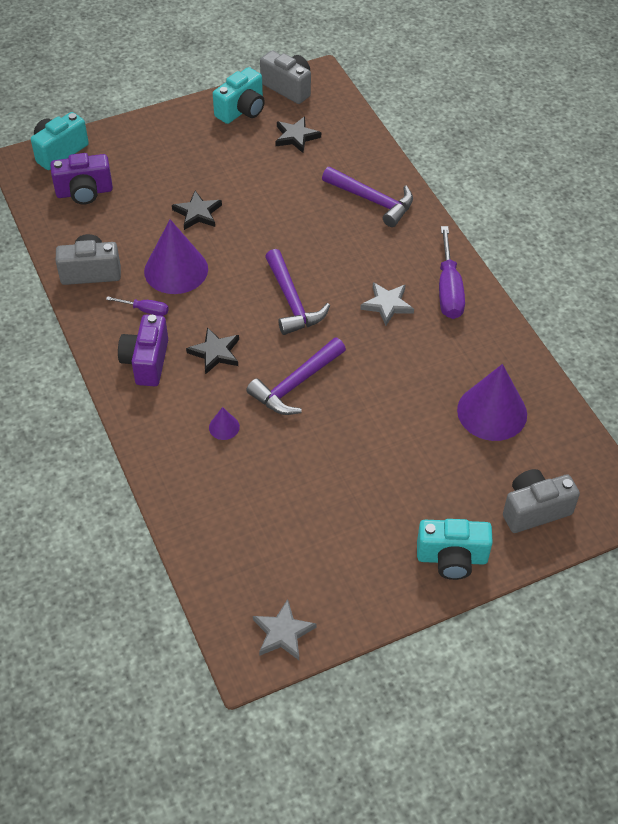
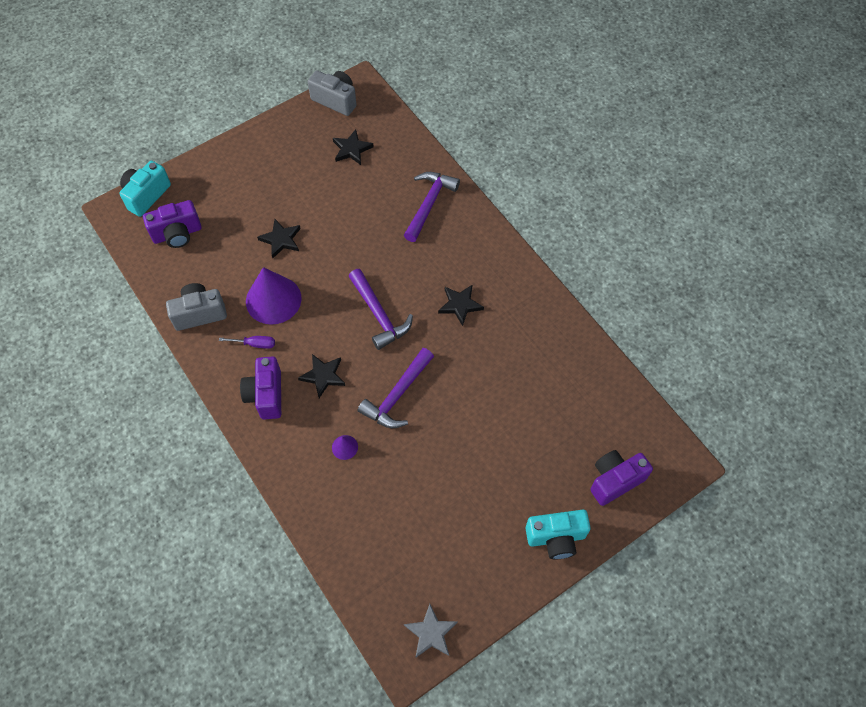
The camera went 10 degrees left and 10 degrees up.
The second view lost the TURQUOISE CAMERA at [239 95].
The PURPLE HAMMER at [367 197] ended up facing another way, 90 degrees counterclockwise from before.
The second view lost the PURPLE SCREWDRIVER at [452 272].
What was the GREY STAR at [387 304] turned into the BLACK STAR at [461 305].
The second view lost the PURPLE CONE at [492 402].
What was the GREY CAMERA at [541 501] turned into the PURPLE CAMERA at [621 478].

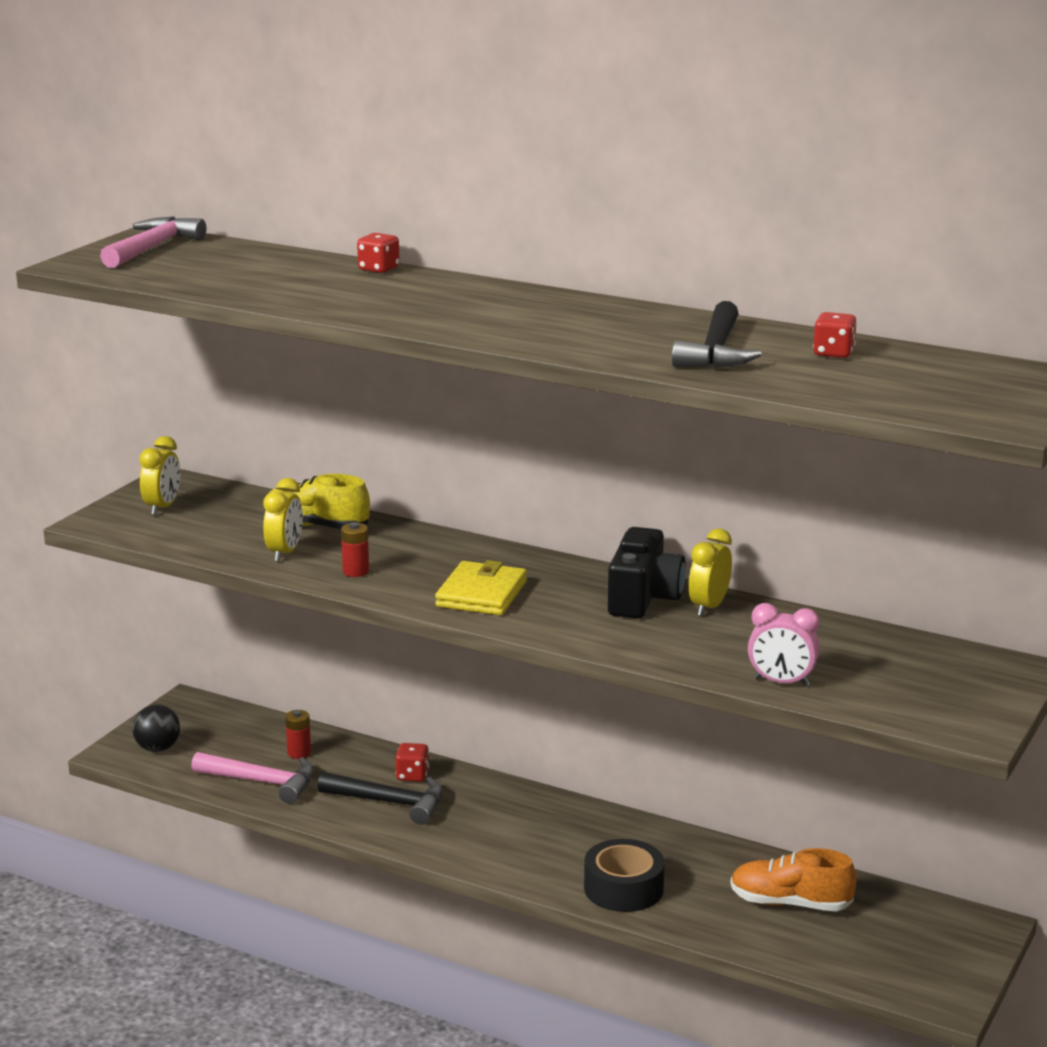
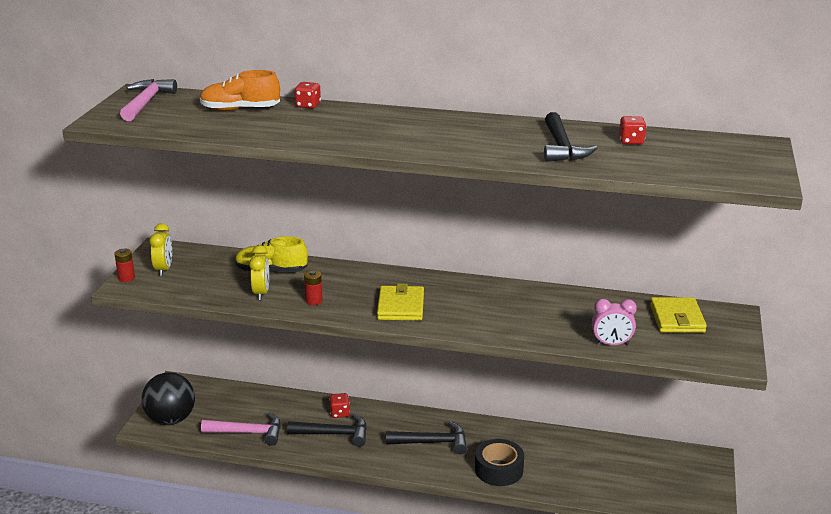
The camera went 15 degrees left and 5 degrees up.
The second view lost the BLACK CAMERA at [647 573].
The second view lost the YELLOW CLOCK at [710 572].
The size of the BLACK BALL at [156 728] changed by a factor of 1.71.
The RED BATTERY ended up elsewhere, having gone from [298 734] to [124 265].
The ORANGE SHOE ended up elsewhere, having gone from [793 879] to [240 90].
The second view gained the YELLOW WALLET at [678 315].
The second view gained the BLACK HAMMER at [426 437].

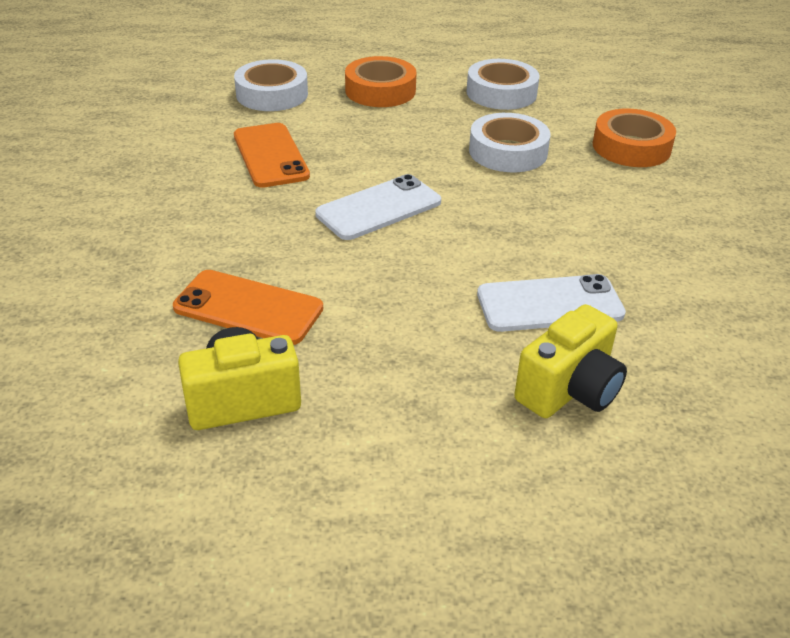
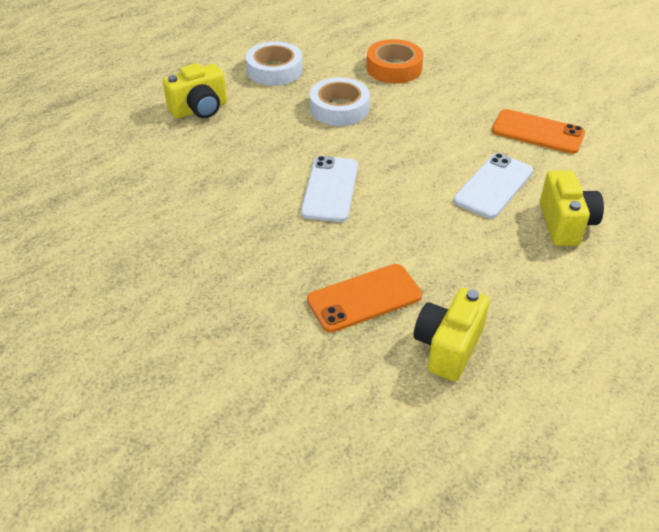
The camera went 45 degrees left and 5 degrees up.
Where the ORANGE TAPE stood at [381 81], the YELLOW CAMERA came to stand at [195 91].
The second view lost the WHITE TAPE at [271 85].
The ORANGE PHONE ended up elsewhere, having gone from [272 155] to [538 131].

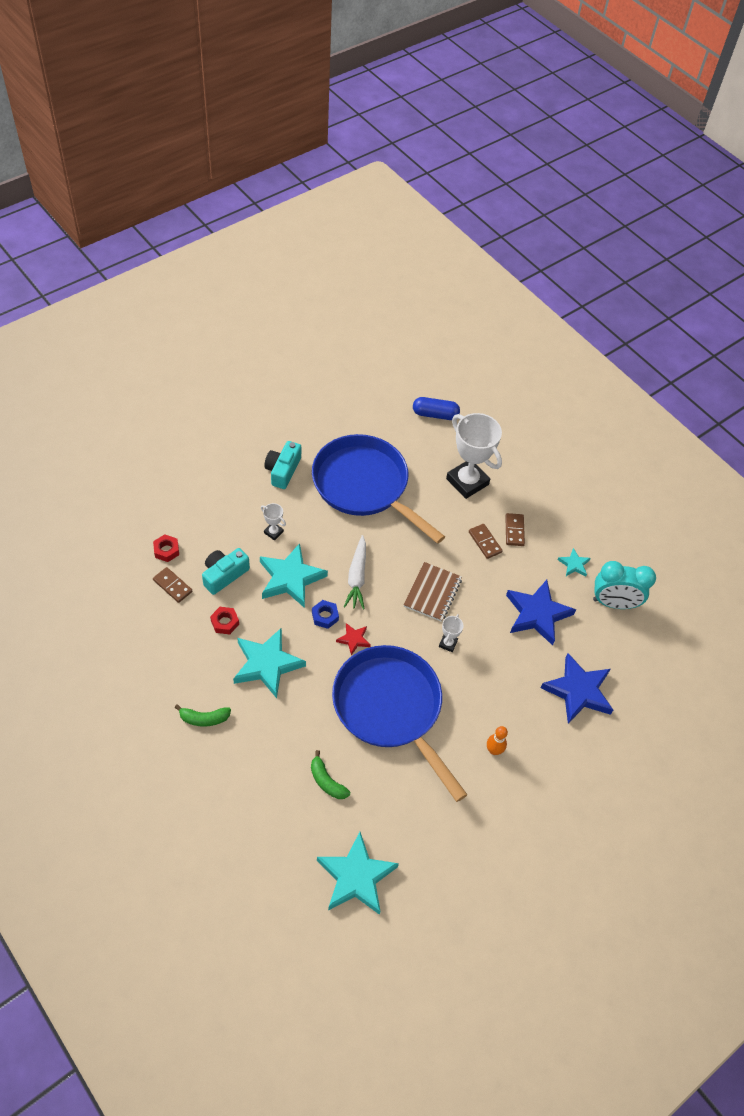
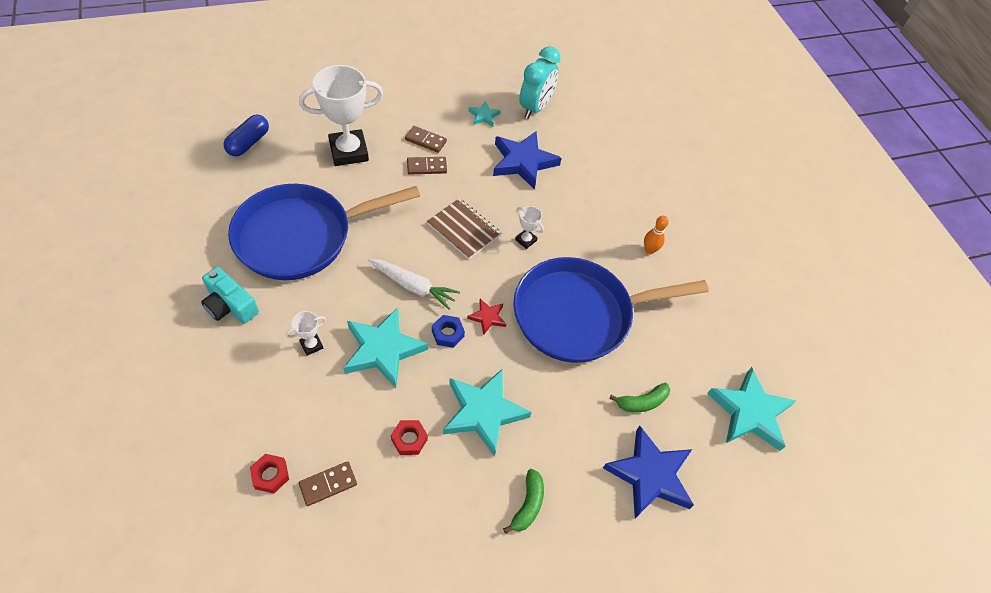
The camera went 70 degrees left and 0 degrees up.
The second view lost the TURQUOISE CAMERA at [226 571].
The BLUE STAR ended up elsewhere, having gone from [577 688] to [648 471].

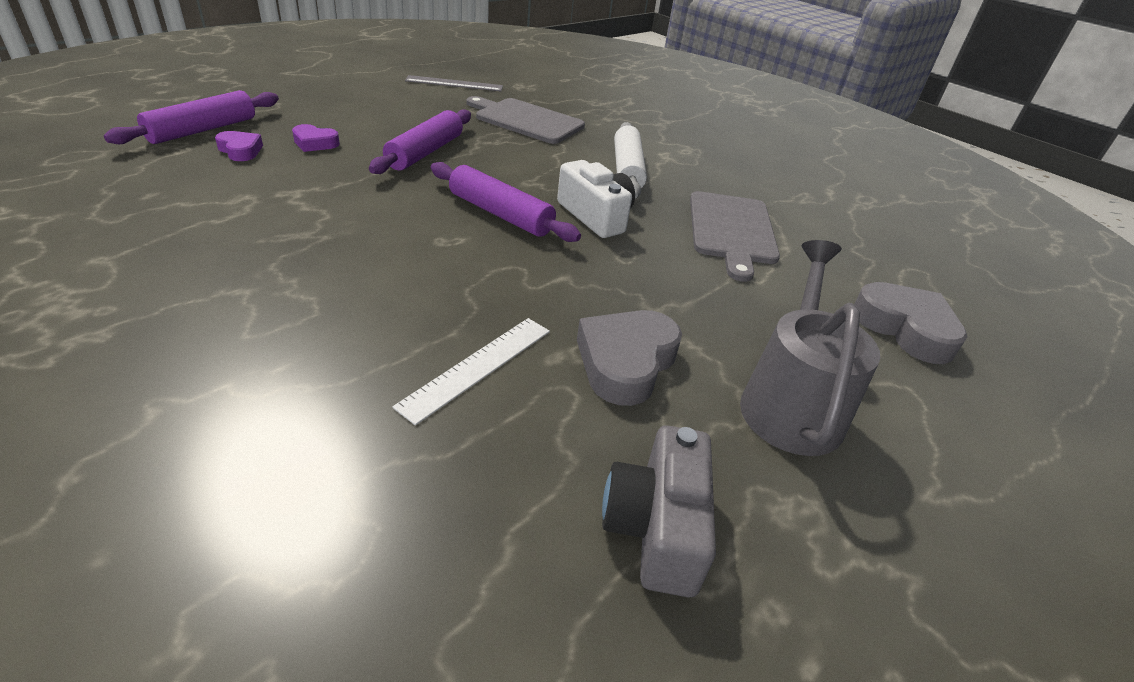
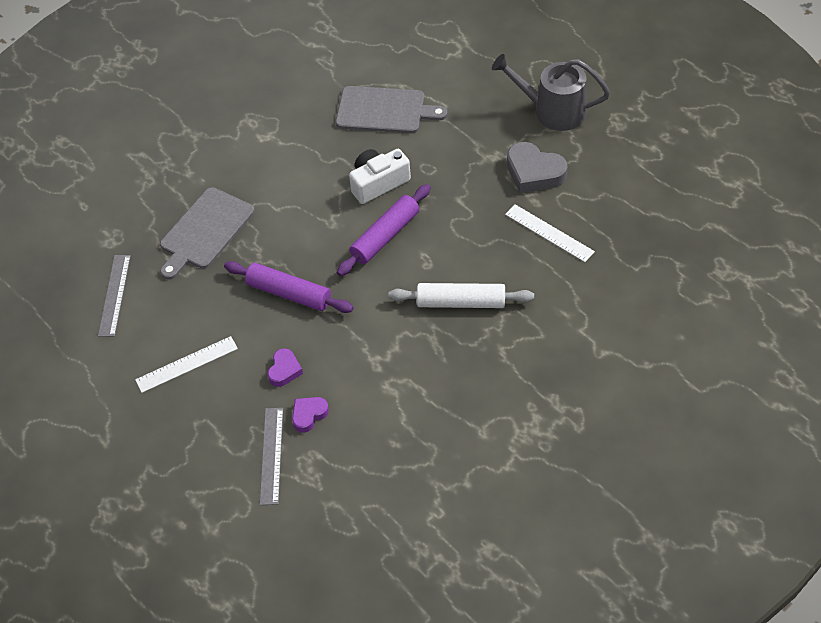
The camera went 80 degrees left and 15 degrees up.
Where the PURPLE ROLLING PIN stood at [191 117], the GREY RULER came to stand at [271 456].
The WHITE ROLLING PIN ended up elsewhere, having gone from [630 160] to [461 295].
The second view lost the GREY HEART at [910 323].
The second view lost the GREY CAMERA at [659 511].
The second view gained the WHITE RULER at [186 364].

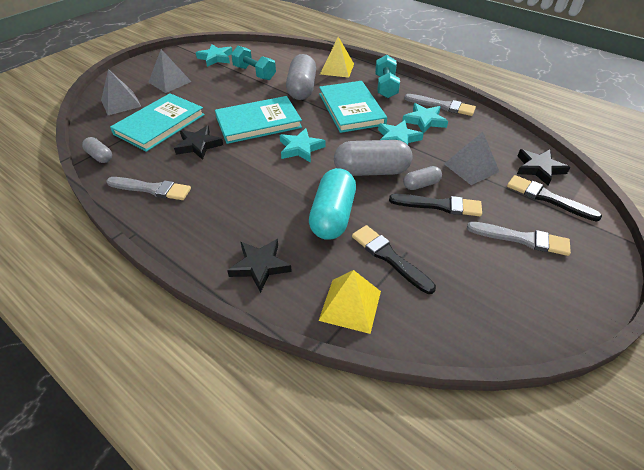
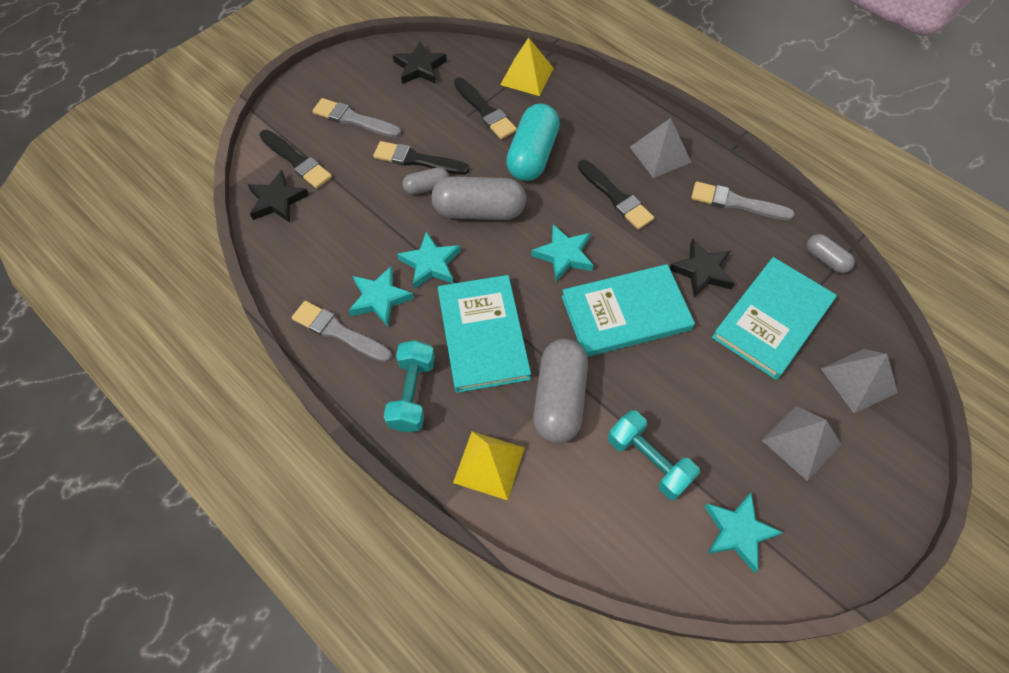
The camera went 175 degrees left and 15 degrees up.
The GREY PYRAMID ended up elsewhere, having gone from [471 158] to [661 148].
The BLACK STAR ended up elsewhere, having gone from [259 266] to [420 63].
The second view gained the BLACK BRUSH at [616 195].

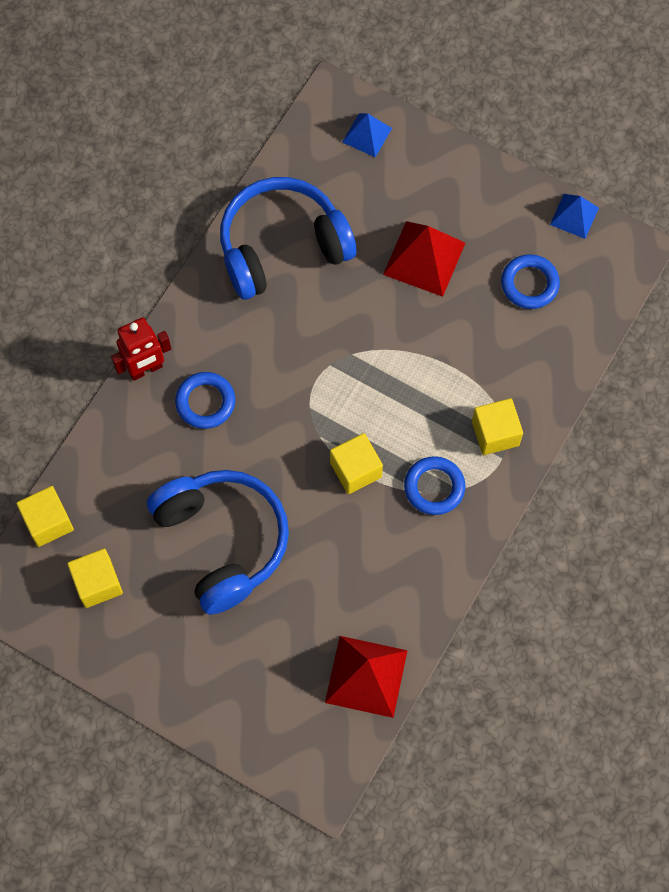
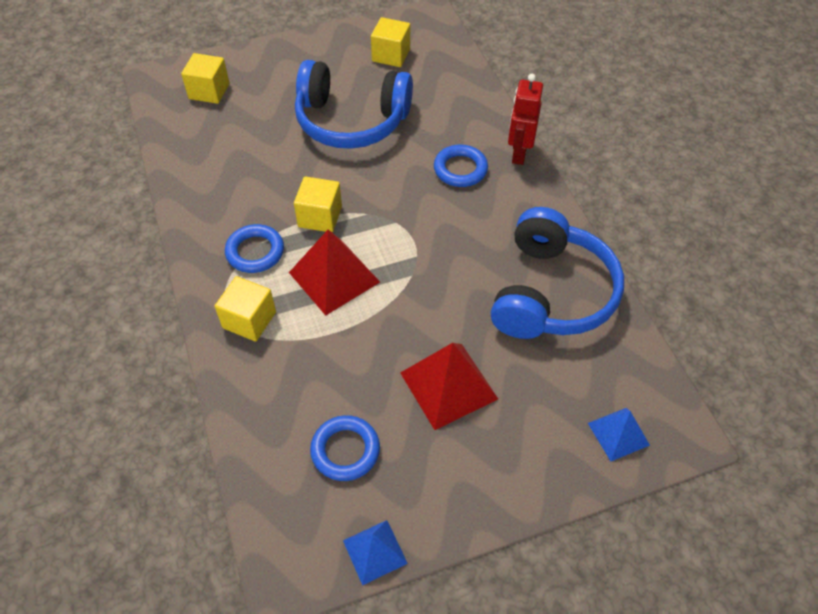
The camera went 130 degrees right and 15 degrees down.
The YELLOW CUBE ended up elsewhere, having gone from [45 516] to [205 78].
The RED PYRAMID ended up elsewhere, having gone from [366 677] to [334 272].

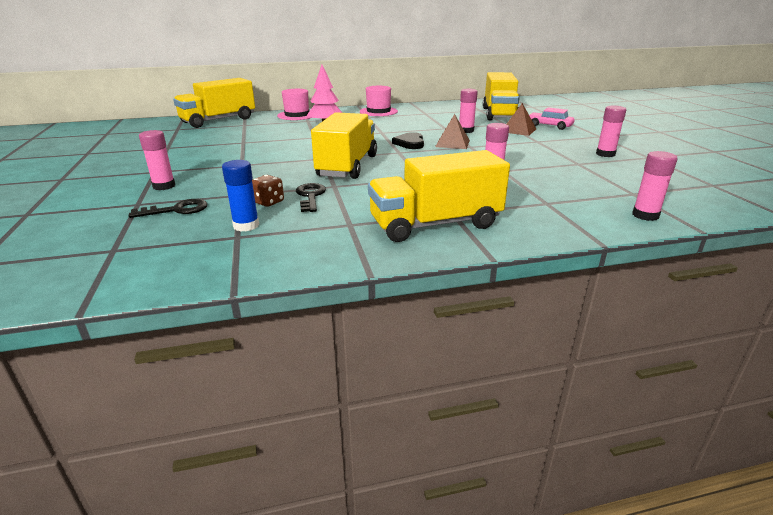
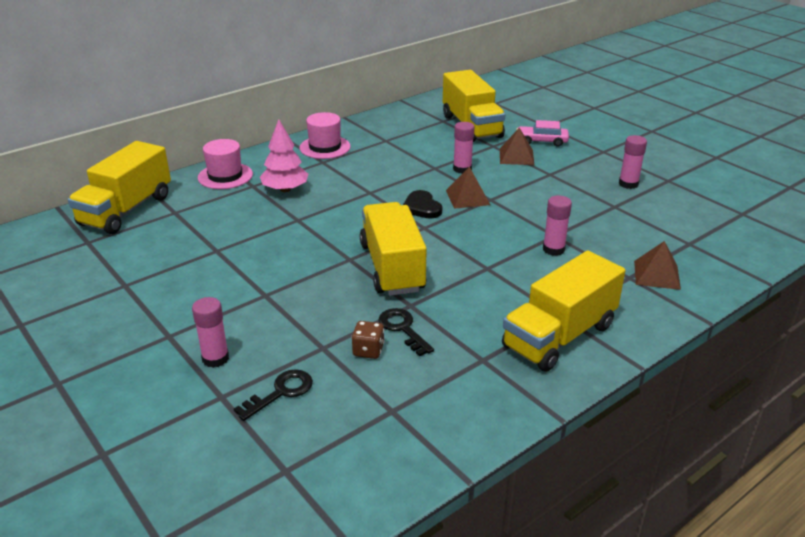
The camera went 25 degrees left and 5 degrees up.
The second view lost the PINK GLUE STICK at [655 186].
The second view lost the BLUE GLUE STICK at [240 196].
The second view gained the BROWN PYRAMID at [657 265].

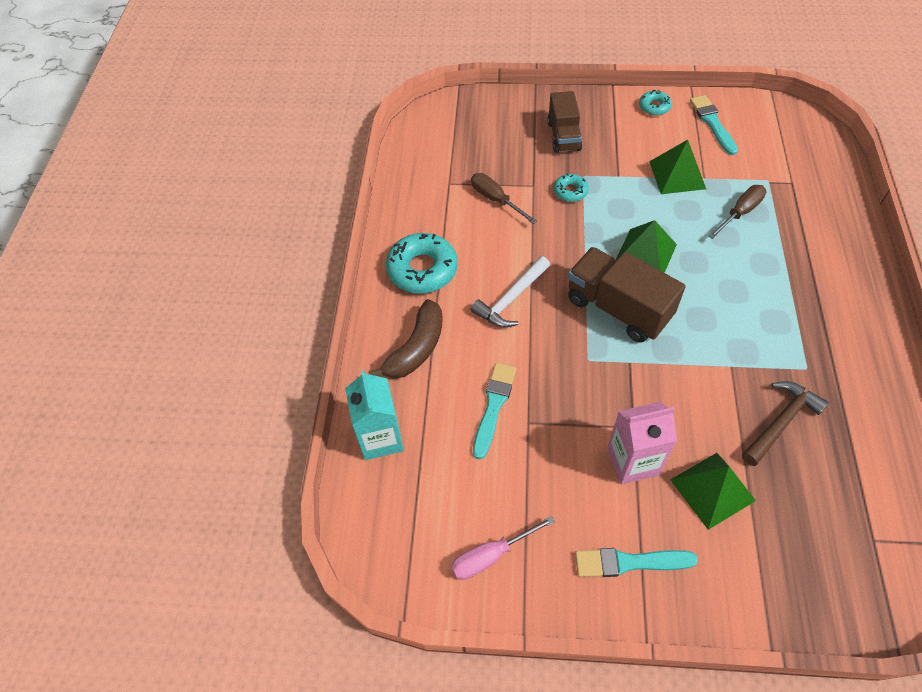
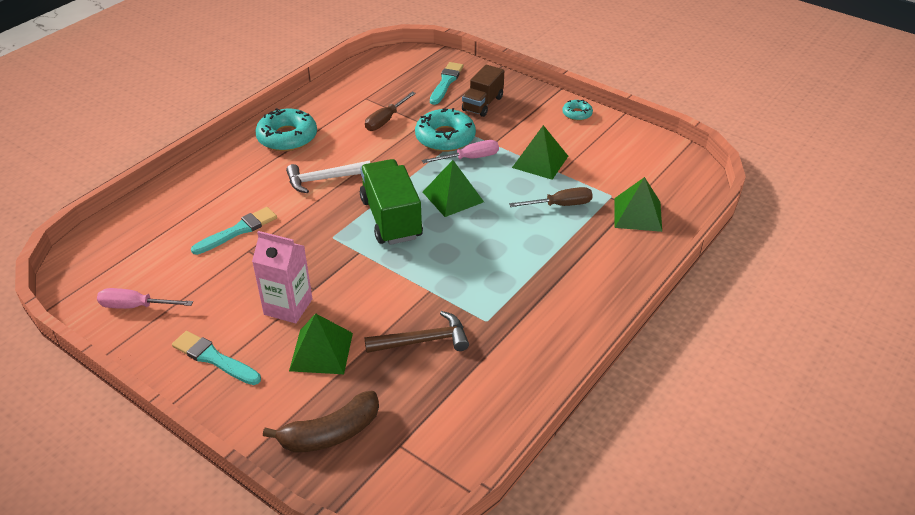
The camera went 30 degrees right and 15 degrees down.
The TURQUOISE BRUSH ended up elsewhere, having gone from [714 125] to [446 83].
The BROWN SCREWDRIVER at [504 198] ended up facing another way, 135 degrees counterclockwise from before.
The size of the TURQUOISE DONUT at [571 188] changed by a factor of 1.94.
What was the BROWN TRUCK at [627 295] turned into the GREEN TRUCK at [391 202].
The BROWN BANANA ended up elsewhere, having gone from [406 339] to [321 422].
The second view lost the TURQUOISE CARTON at [374 415].
The second view gained the PINK SCREWDRIVER at [460 151].
The second view gained the GREEN PYRAMID at [638 204].

